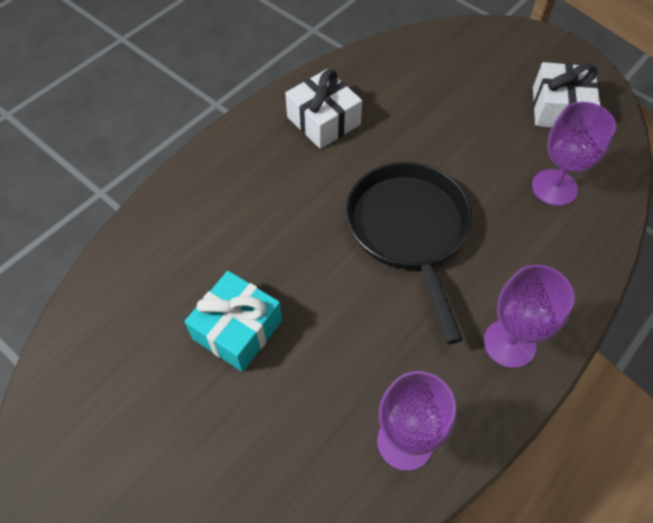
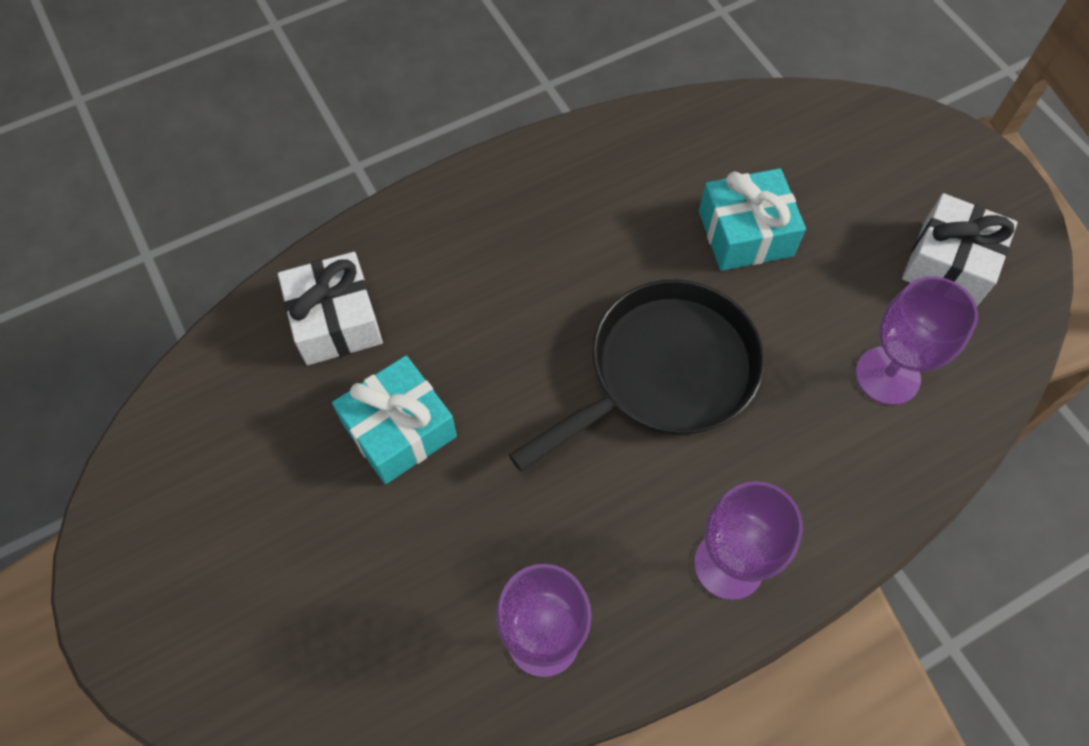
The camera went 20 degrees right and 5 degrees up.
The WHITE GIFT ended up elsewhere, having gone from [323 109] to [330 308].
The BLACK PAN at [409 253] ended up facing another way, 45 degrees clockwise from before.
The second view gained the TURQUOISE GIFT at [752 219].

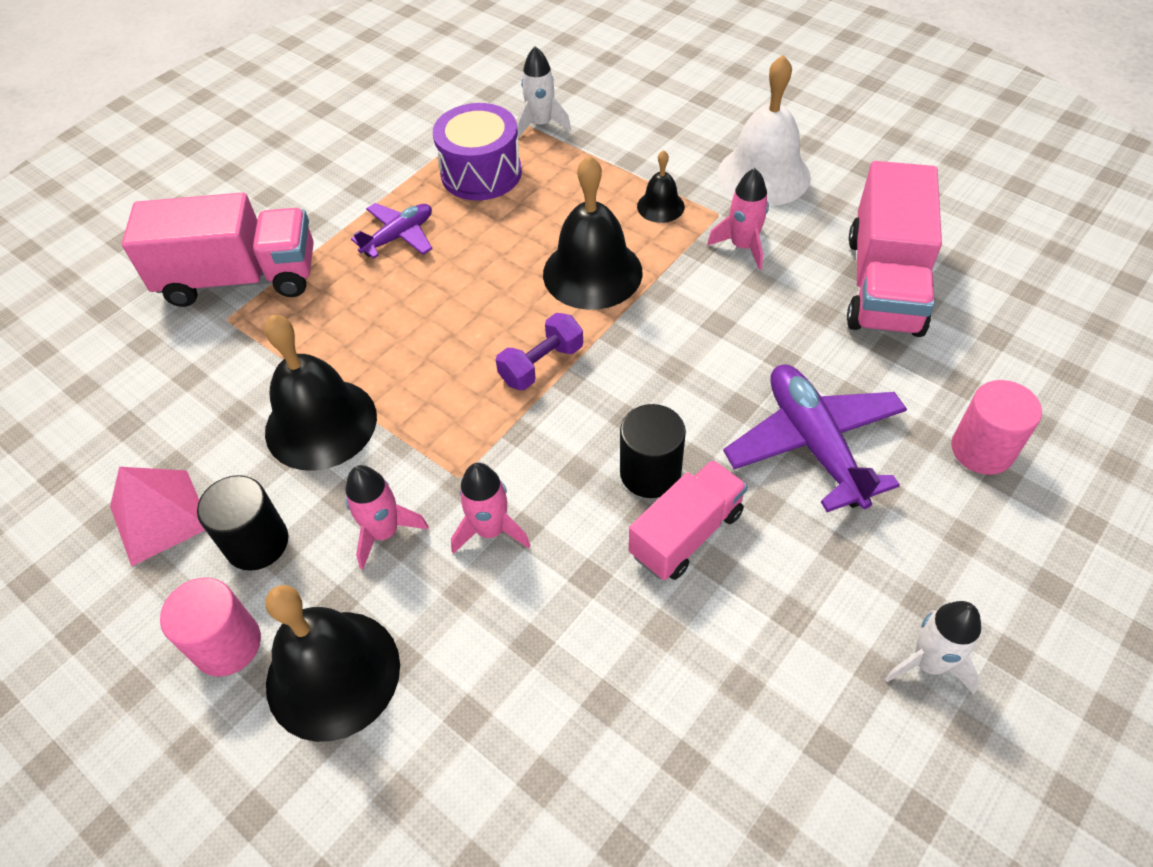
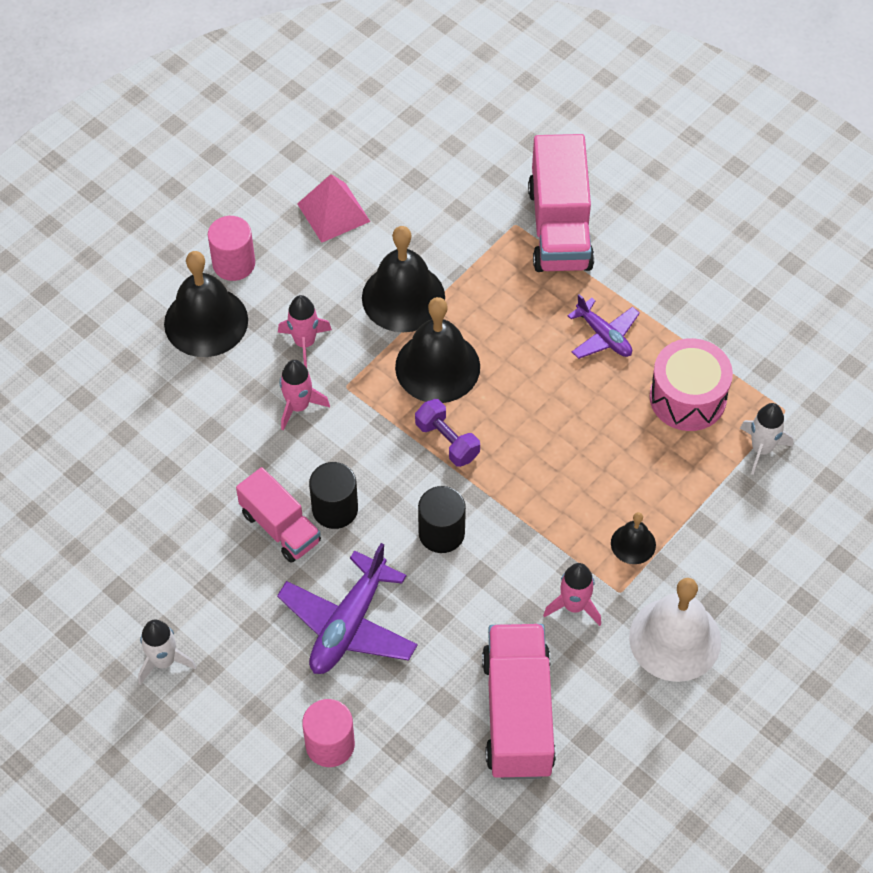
The camera went 90 degrees right and 5 degrees up.
What was the PURPLE DRUM at [477 152] turned into the PINK DRUM at [691 384].
The BLACK BELL ended up elsewhere, having gone from [593 232] to [437 350].
The PINK TRUCK at [894 249] ended up facing another way, 75 degrees clockwise from before.
The PURPLE PLANE at [815 438] ended up facing another way, 135 degrees clockwise from before.
The BLACK CYLINDER ended up elsewhere, having gone from [242 523] to [442 519].

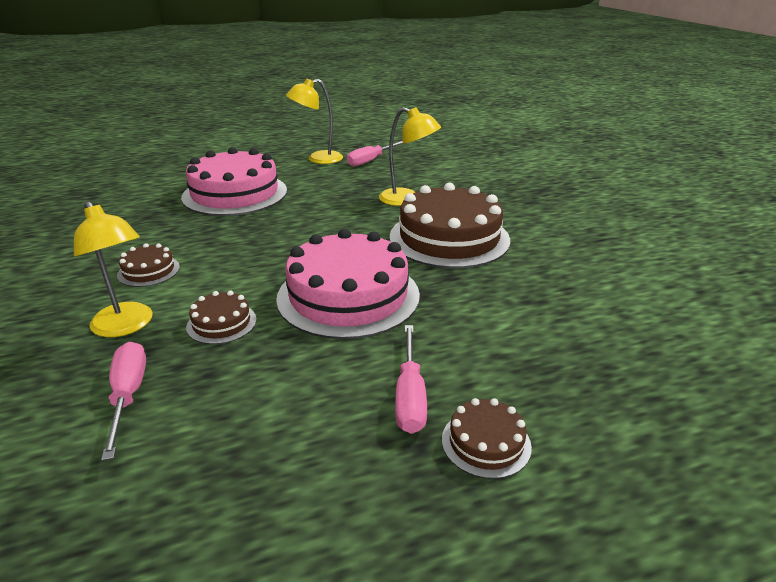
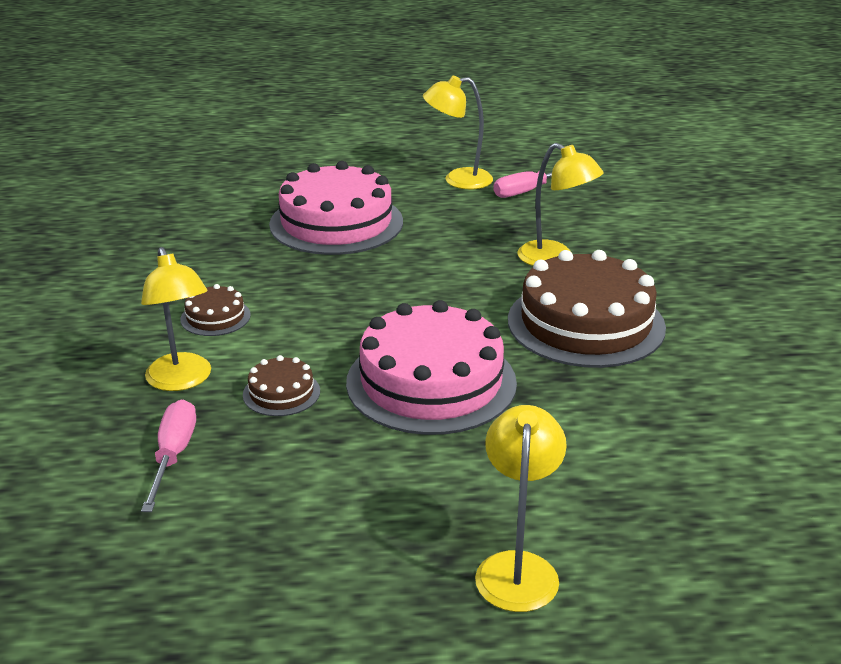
The camera went 15 degrees right and 0 degrees up.
The second view lost the PINK SCREWDRIVER at [411 379].
Where the BROWN CAKE stood at [487 438], the YELLOW LAMP came to stand at [521 508].

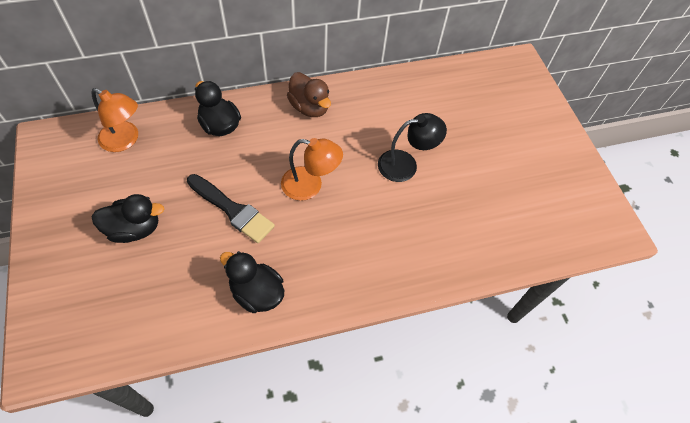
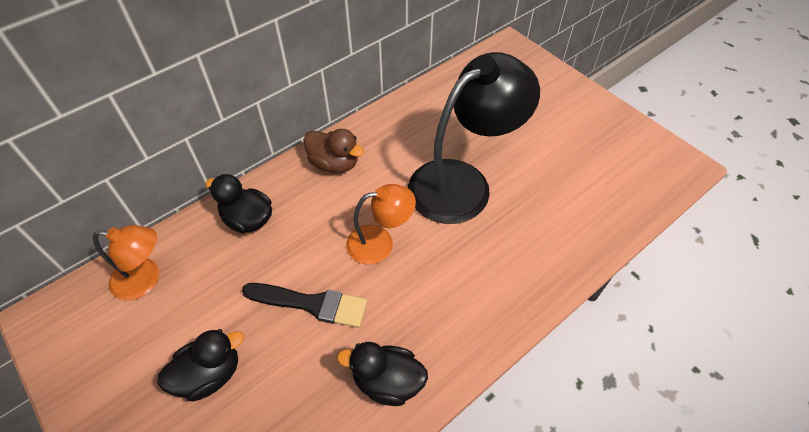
The camera went 20 degrees left and 5 degrees down.
The size of the BLACK LAMP at [412 147] changed by a factor of 1.88.

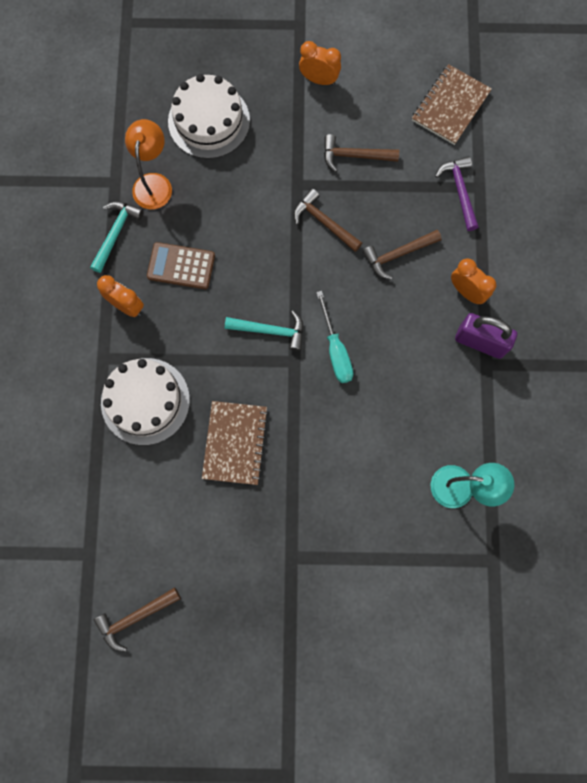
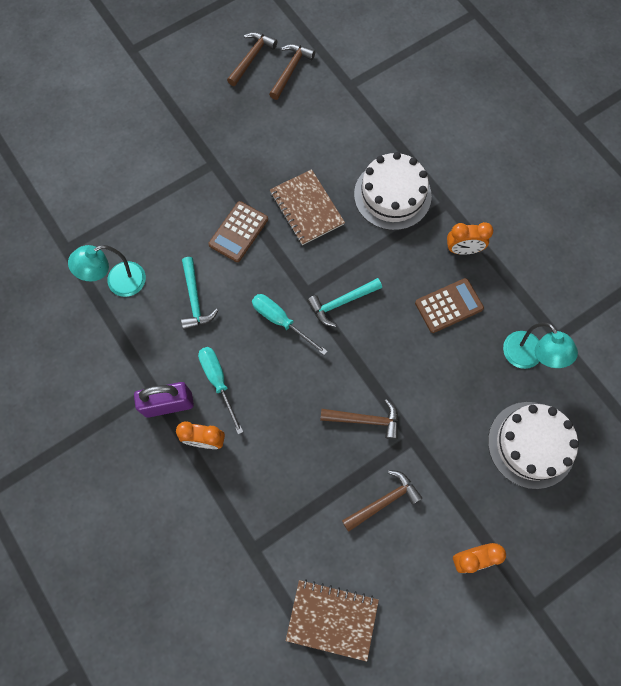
The camera went 145 degrees right and 5 degrees down.
The BROWN NOTEBOOK at [452 104] ended up facing another way, 75 degrees counterclockwise from before.
What was the ORANGE LAMP at [148 164] turned into the TURQUOISE LAMP at [540 345].
The second view lost the PURPLE HAMMER at [456 193].
The TURQUOISE HAMMER ended up elsewhere, having gone from [117 237] to [199 293].
The BROWN HAMMER ended up elsewhere, having gone from [402 255] to [252 59].
The second view gained the BROWN CALCULATOR at [238 231].
The second view gained the TURQUOISE SCREWDRIVER at [220 390].

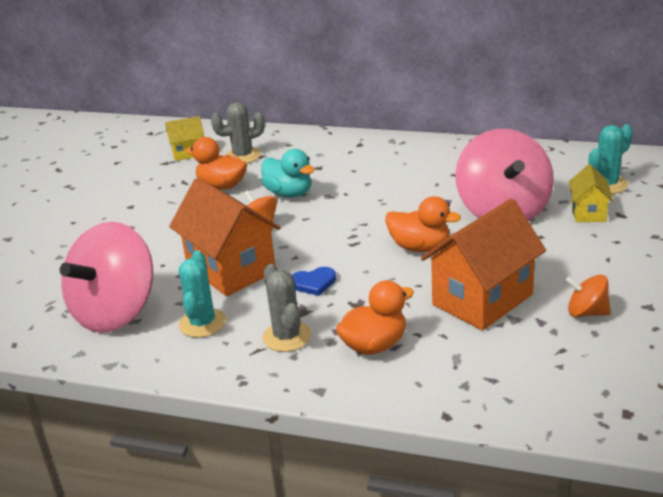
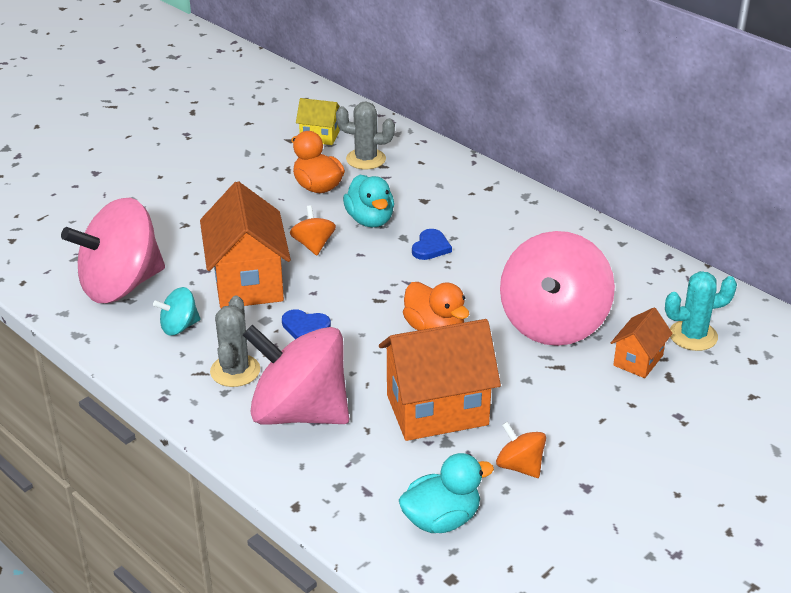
The camera went 25 degrees right and 5 degrees up.
What was the YELLOW HOUSE at [591 193] turned into the ORANGE HOUSE at [642 342].
Where the TURQUOISE CACTUS stood at [202 294], the TURQUOISE SPINNING TOP came to stand at [177 311].
Where the ORANGE DUCK stood at [375 317], the PINK SPINNING TOP came to stand at [296 374].
The second view gained the BLUE HEART at [432 244].
The second view gained the TURQUOISE DUCK at [446 493].

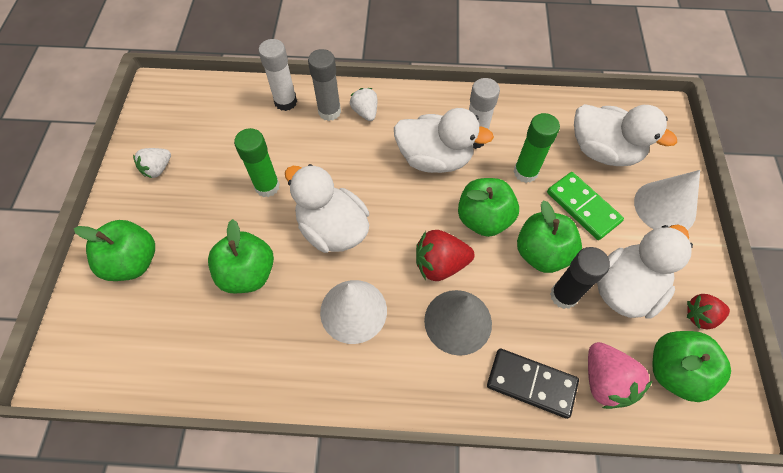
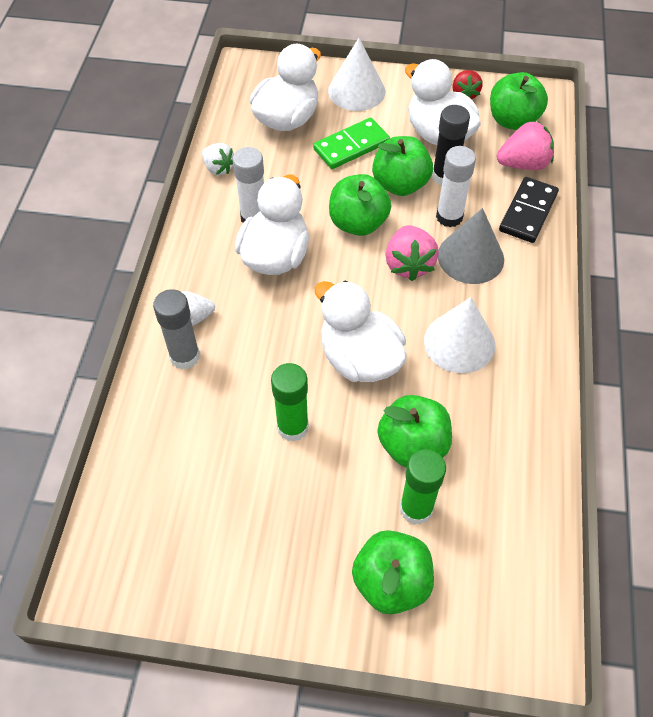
The camera went 85 degrees left and 5 degrees down.
The WHITE GLUE STICK ended up elsewhere, having gone from [277 75] to [456 186].
The GREEN GLUE STICK ended up elsewhere, having gone from [536 148] to [423 487].
The WHITE STRAWBERRY ended up elsewhere, having gone from [152 163] to [218 159].
The WHITE DUCK at [327 208] ended up facing another way, 90 degrees clockwise from before.
What was the RED STRAWBERRY at [445 255] turned into the PINK STRAWBERRY at [412 253].

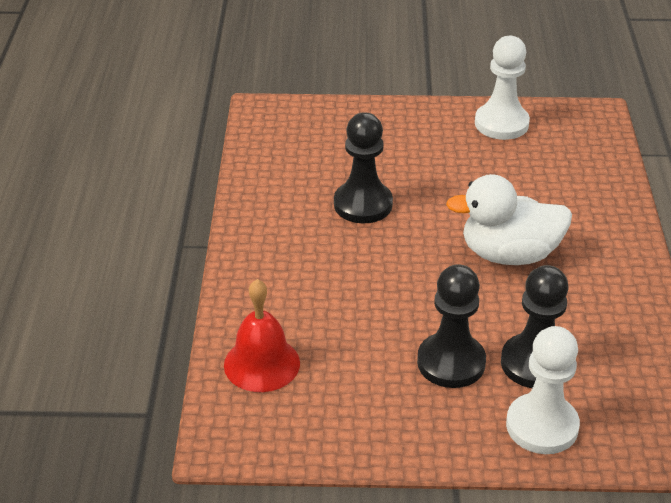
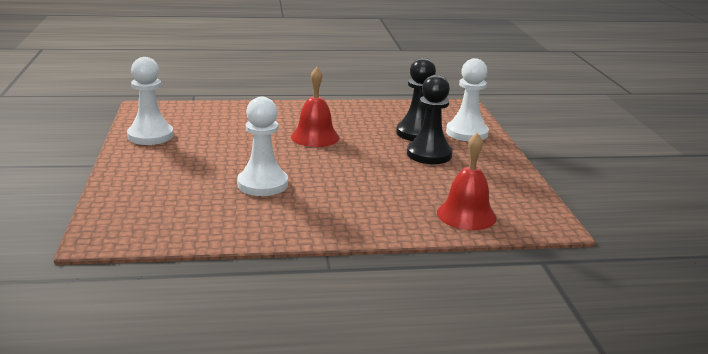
The camera went 100 degrees left and 15 degrees down.
What was the BLACK PAWN at [363 167] turned into the WHITE PAWN at [262 146].
Where the WHITE DUCK stood at [509 219], the RED BELL came to stand at [315 107].

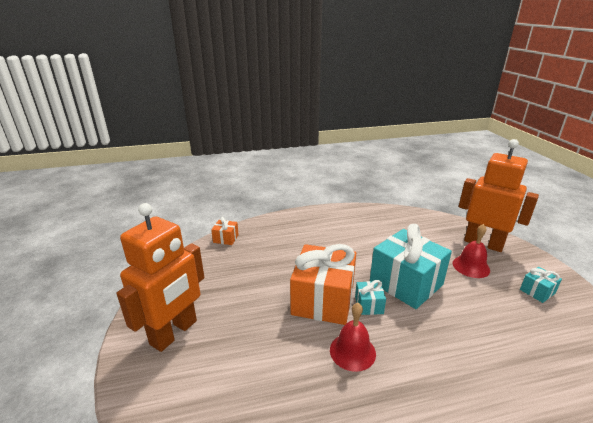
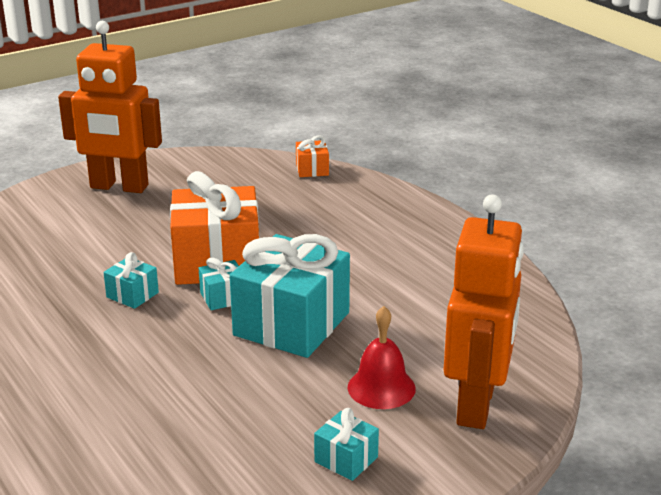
The camera went 70 degrees right and 0 degrees up.
Where the RED BELL stood at [353 337], the TURQUOISE GIFT came to stand at [131 280].

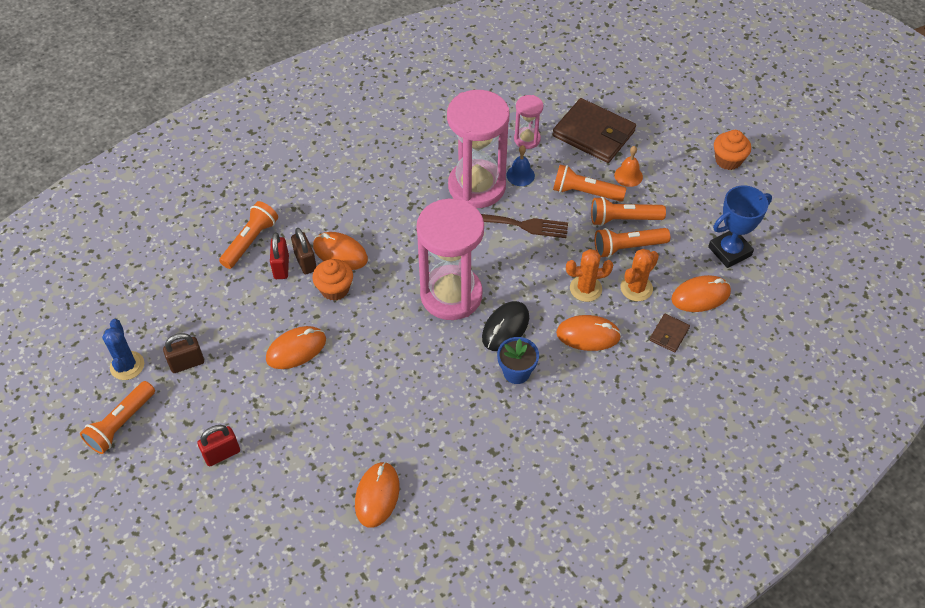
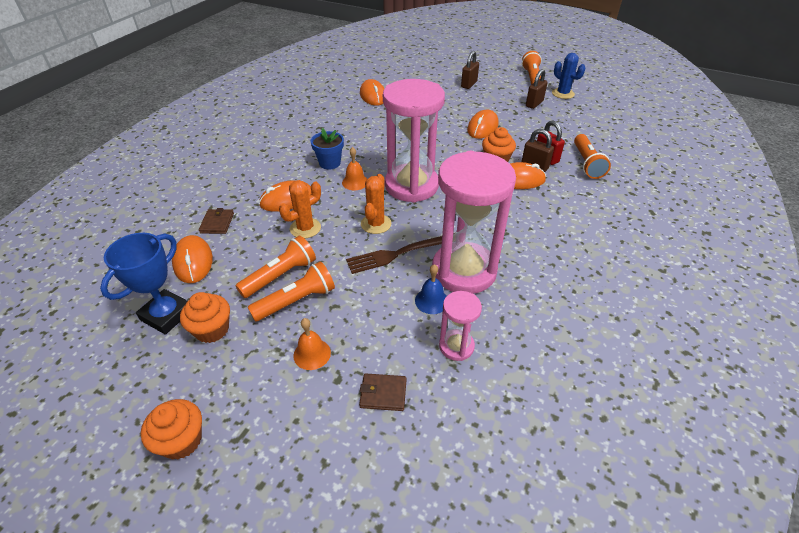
The camera went 150 degrees right and 10 degrees down.
The size of the BROWN WALLET at [594 130] changed by a factor of 0.46.
The second view lost the ORANGE FLASHLIGHT at [589 183].
The ORANGE CACTUS ended up elsewhere, having gone from [639 275] to [376 204].
The ORANGE MOUSE at [701 293] ended up facing another way, 60 degrees counterclockwise from before.
Where the BLACK MOUSE stood at [505 326], the ORANGE BELL came to stand at [354 168].
What was the RED PADLOCK at [218 445] turned into the BROWN PADLOCK at [470 70].
The second view gained the ORANGE CUPCAKE at [205 317].

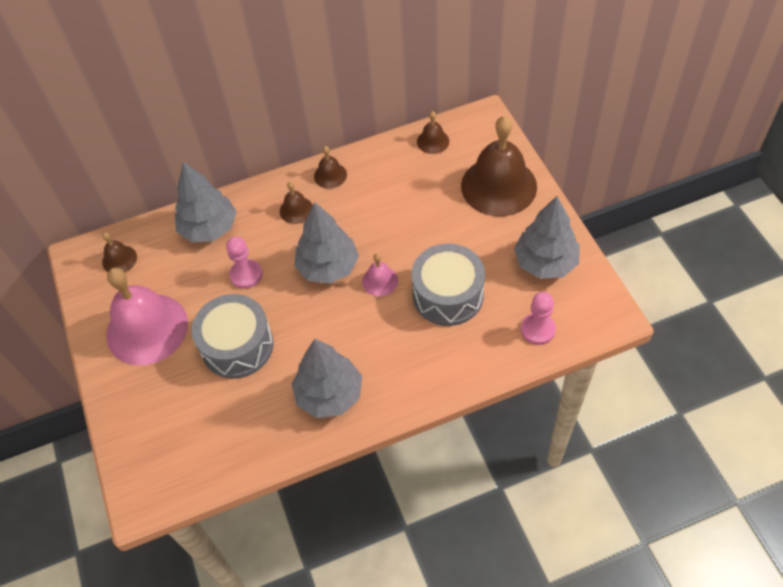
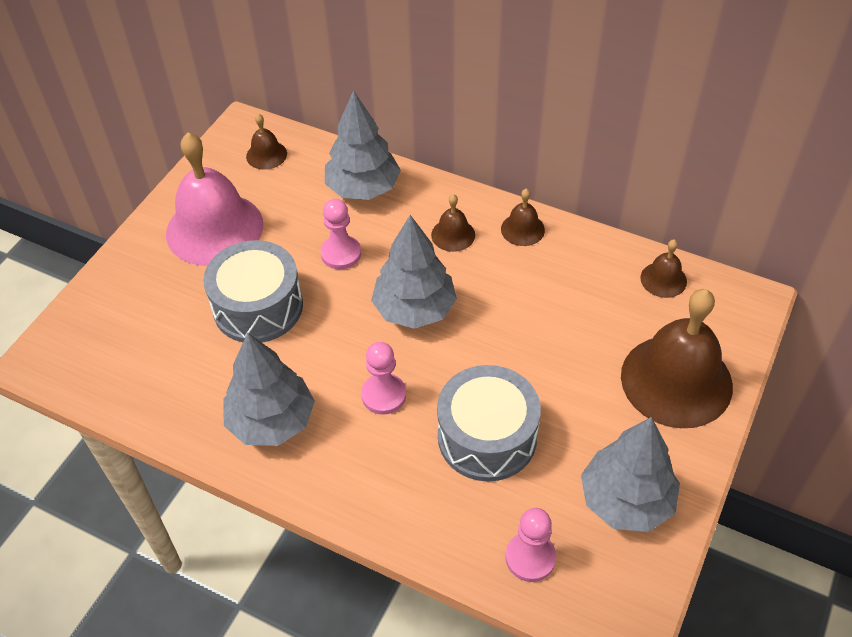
The camera went 45 degrees right and 5 degrees down.
The second view lost the PINK BELL at [380 275].
The second view gained the PINK PAWN at [383 378].

